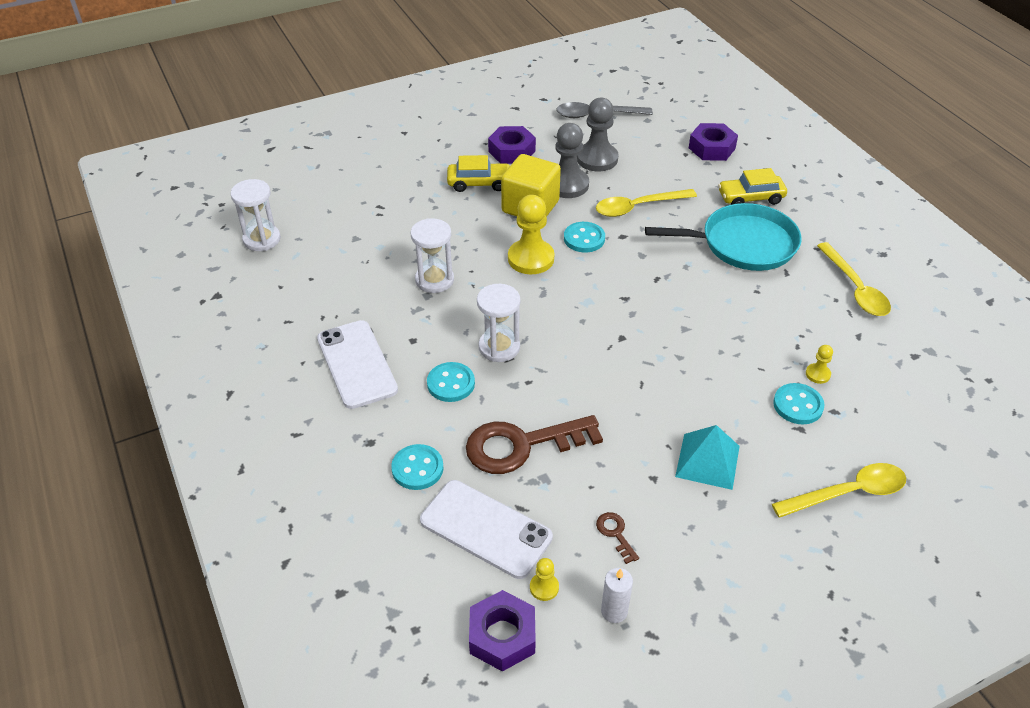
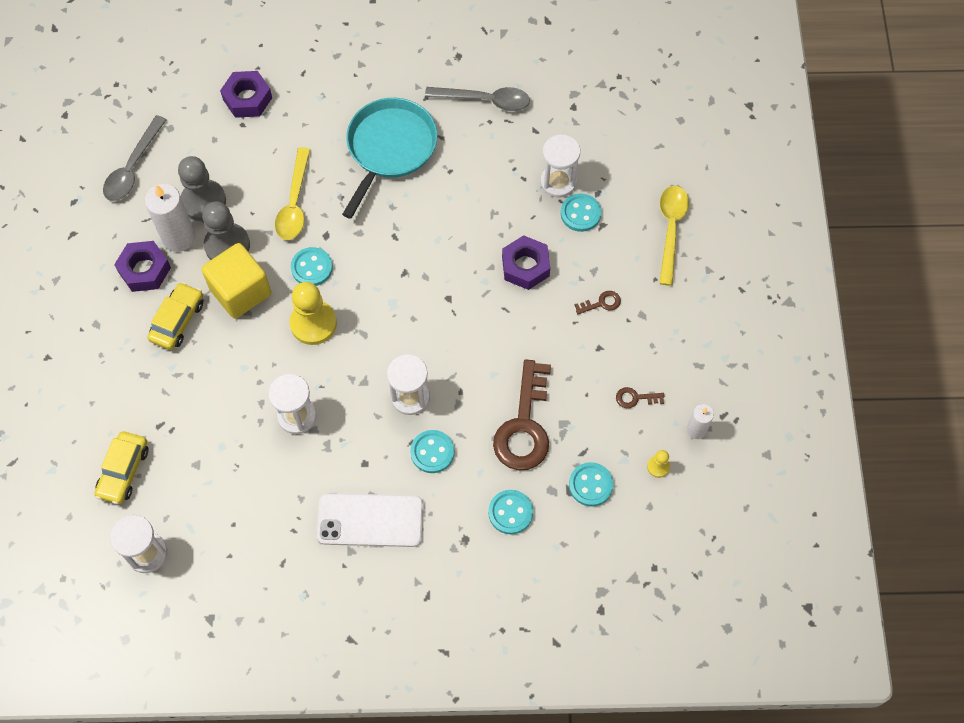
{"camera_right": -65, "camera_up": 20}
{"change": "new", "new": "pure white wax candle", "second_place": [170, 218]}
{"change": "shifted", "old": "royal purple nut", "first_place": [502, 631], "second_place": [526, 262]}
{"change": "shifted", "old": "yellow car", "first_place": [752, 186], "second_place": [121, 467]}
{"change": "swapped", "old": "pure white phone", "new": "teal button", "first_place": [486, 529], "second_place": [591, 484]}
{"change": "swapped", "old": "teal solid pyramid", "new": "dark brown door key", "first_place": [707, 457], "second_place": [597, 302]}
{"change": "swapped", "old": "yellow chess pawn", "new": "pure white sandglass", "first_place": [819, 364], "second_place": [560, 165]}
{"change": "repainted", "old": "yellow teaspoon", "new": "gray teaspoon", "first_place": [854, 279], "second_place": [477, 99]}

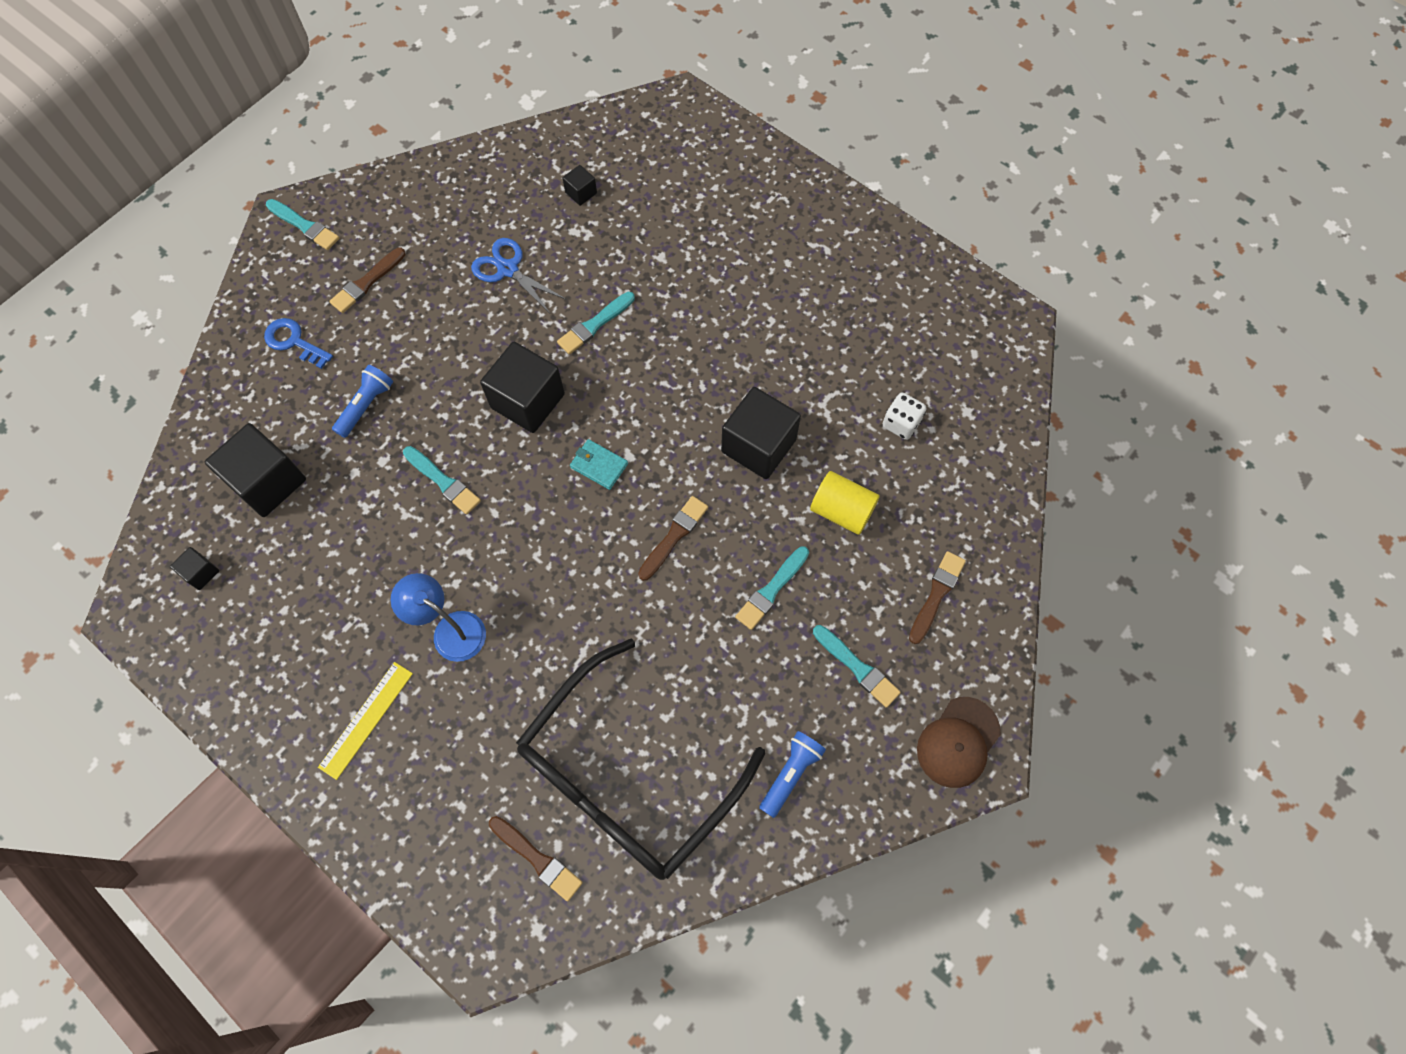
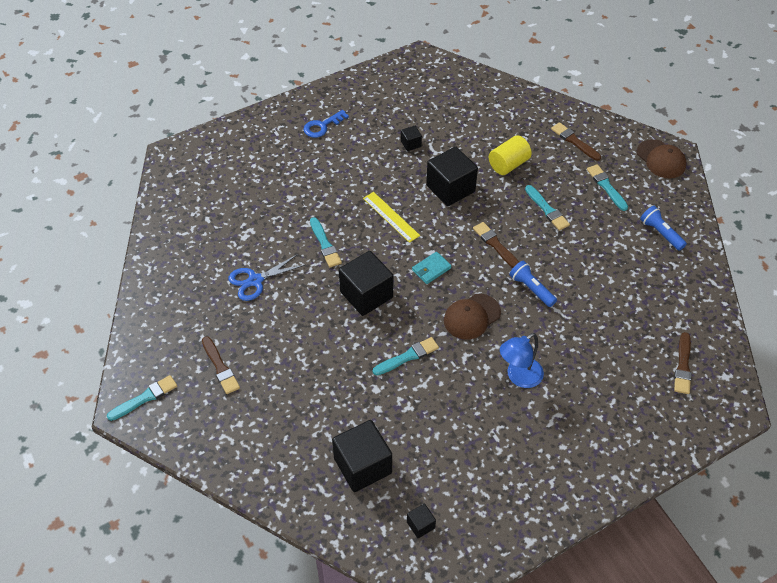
{"camera_right": -70, "camera_up": -15}
{"change": "gone", "old": "black eyeglasses", "first_place": [640, 759]}
{"change": "gone", "old": "pure white die", "first_place": [905, 416]}
{"change": "new", "new": "dark brown baseball cap", "second_place": [472, 316]}
{"change": "shifted", "old": "blue door key", "first_place": [298, 343], "second_place": [326, 124]}
{"change": "shifted", "old": "yellow straightedge", "first_place": [365, 721], "second_place": [391, 217]}
{"change": "shifted", "old": "blue torch", "first_place": [362, 401], "second_place": [533, 284]}
{"change": "shifted", "old": "black solid cube", "first_place": [580, 185], "second_place": [411, 138]}
{"change": "rotated", "old": "dark brown brush", "first_place": [536, 858], "second_place": [683, 363], "degrees": 135}
{"change": "rotated", "old": "teal brush", "first_place": [857, 666], "second_place": [607, 187], "degrees": -90}

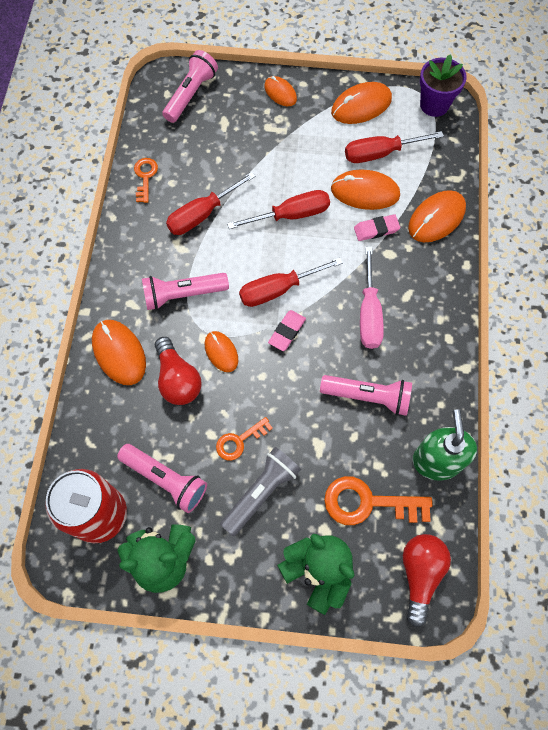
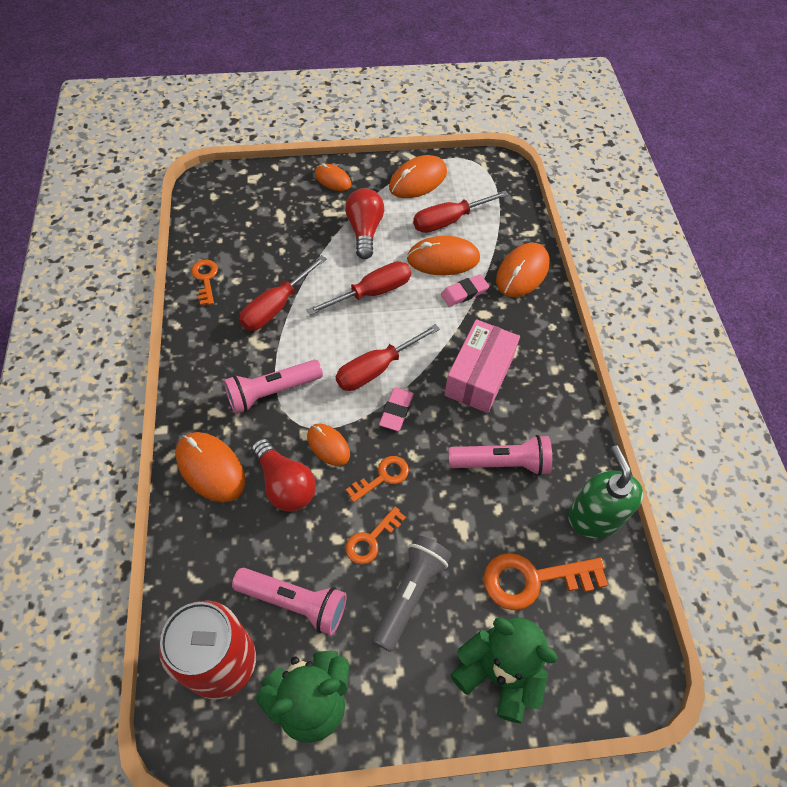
{"camera_right": -15, "camera_up": -10}
{"change": "gone", "old": "rosy torch", "first_place": [190, 86]}
{"change": "gone", "old": "royal purple flower pot", "first_place": [443, 85]}
{"change": "new", "new": "orange-coloured door key", "second_place": [377, 479]}
{"change": "shifted", "old": "scarlet light bulb", "first_place": [427, 580], "second_place": [364, 223]}
{"change": "swapped", "old": "rosy screwdriver", "new": "rosy box", "first_place": [372, 298], "second_place": [482, 366]}

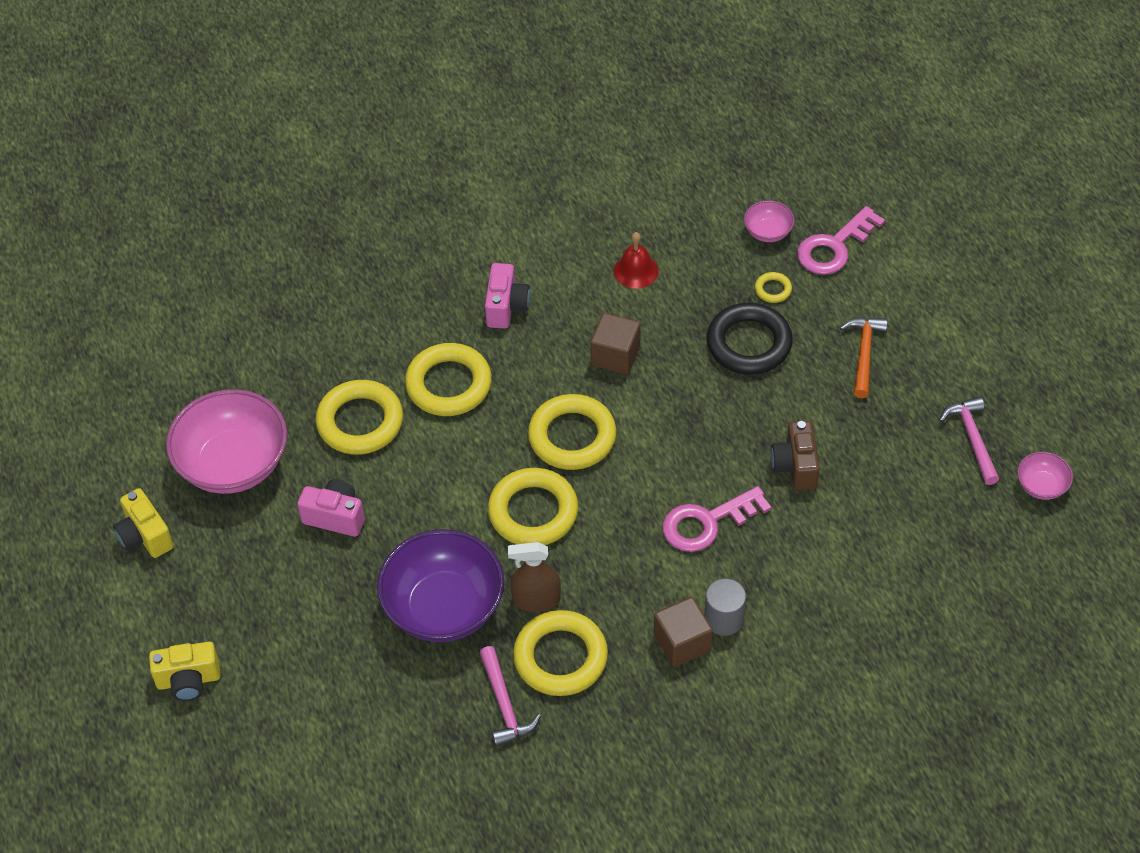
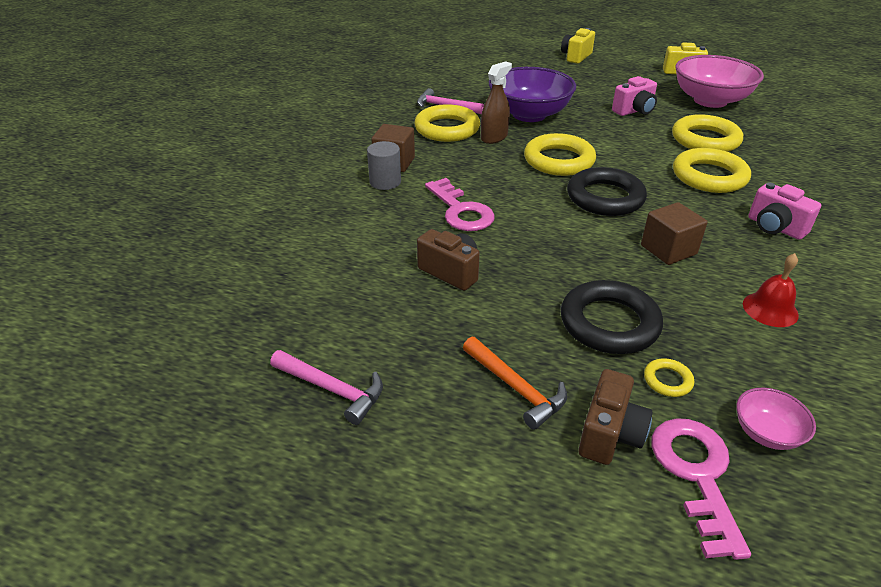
{"camera_right": 130, "camera_up": -15}
{"change": "gone", "old": "rosy serving bowl", "first_place": [1045, 476]}
{"change": "new", "new": "dark brown photo camera", "second_place": [615, 417]}
{"change": "repainted", "old": "yellow ring", "new": "black ring", "first_place": [572, 432], "second_place": [607, 191]}
{"change": "rotated", "old": "rosy door key", "first_place": [716, 519], "second_place": [460, 204], "degrees": 135}

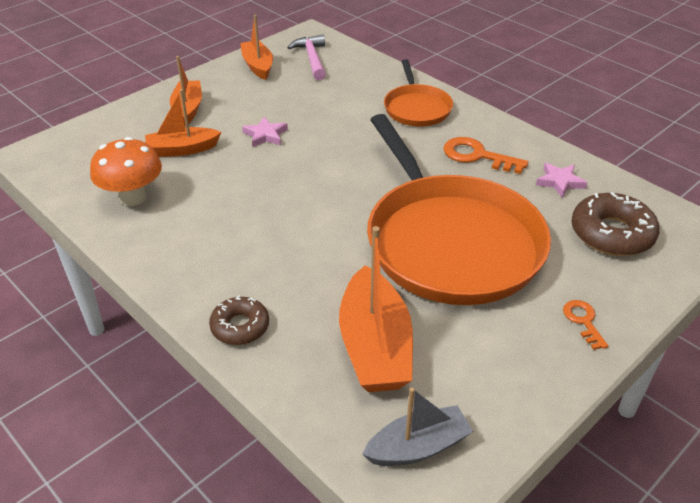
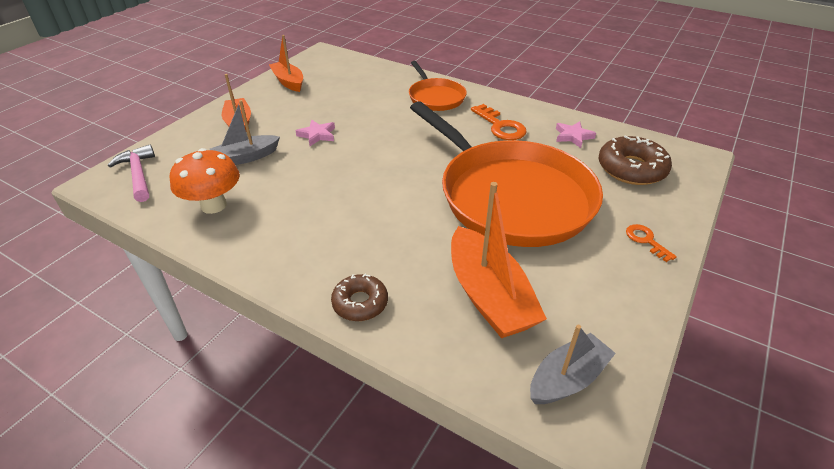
{"camera_right": -15, "camera_up": 0}
{"change": "shifted", "old": "rosy carpenter's hammer", "first_place": [306, 57], "second_place": [131, 173]}
{"change": "repainted", "old": "orange-coloured sailboat", "new": "gray sailboat", "first_place": [183, 123], "second_place": [245, 132]}
{"change": "rotated", "old": "orange-coloured door key", "first_place": [485, 155], "second_place": [498, 122], "degrees": -135}

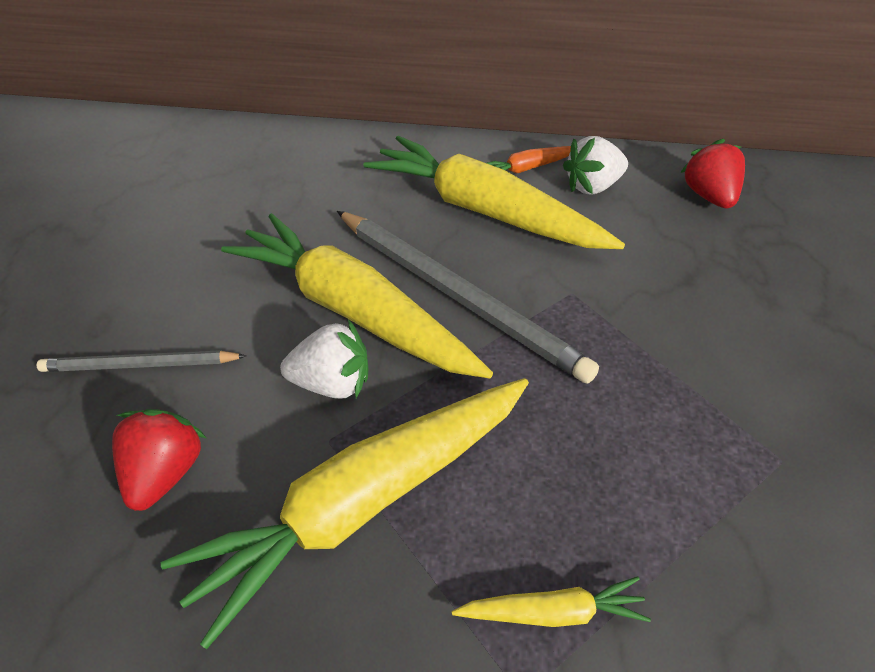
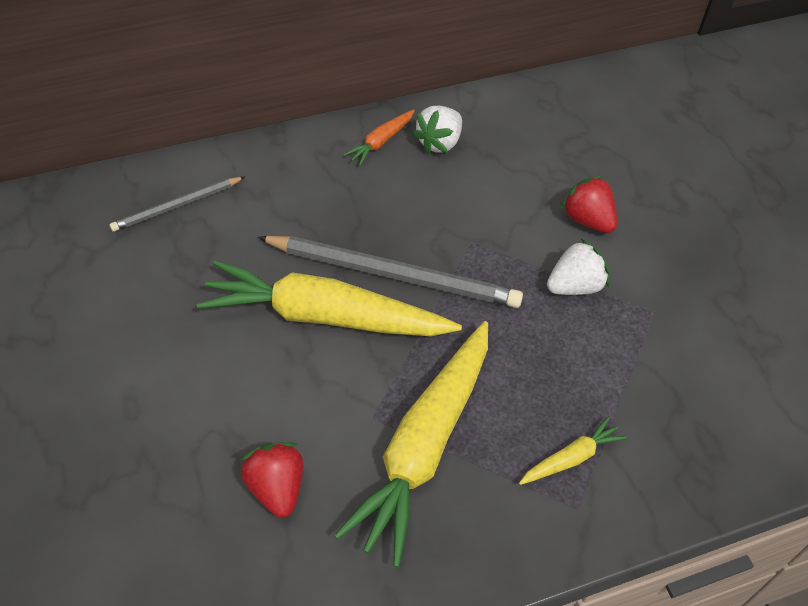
{"camera_right": -30, "camera_up": 5}
{"change": "gone", "old": "yellow root vegetable", "first_place": [494, 192]}
{"change": "shifted", "old": "gray lead pencil", "first_place": [141, 361], "second_place": [177, 204]}
{"change": "shifted", "old": "pure white berry", "first_place": [324, 359], "second_place": [578, 267]}
{"change": "shifted", "old": "scarlet berry", "first_place": [712, 173], "second_place": [588, 204]}

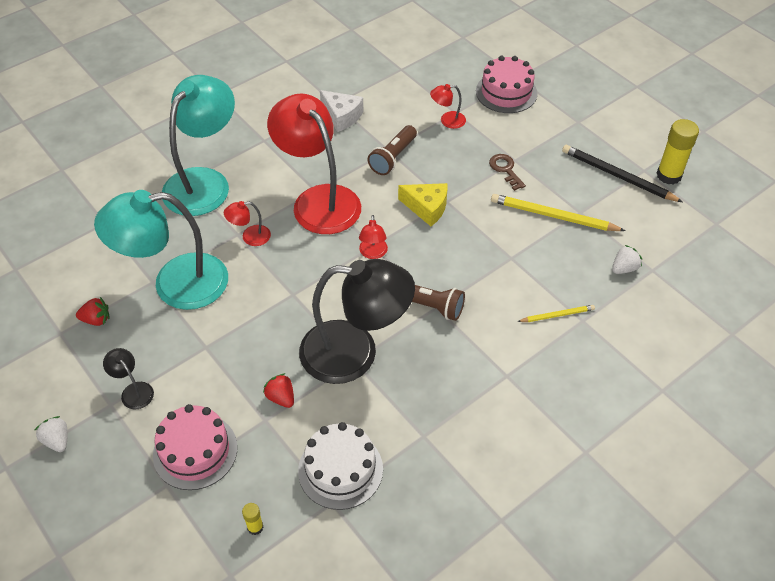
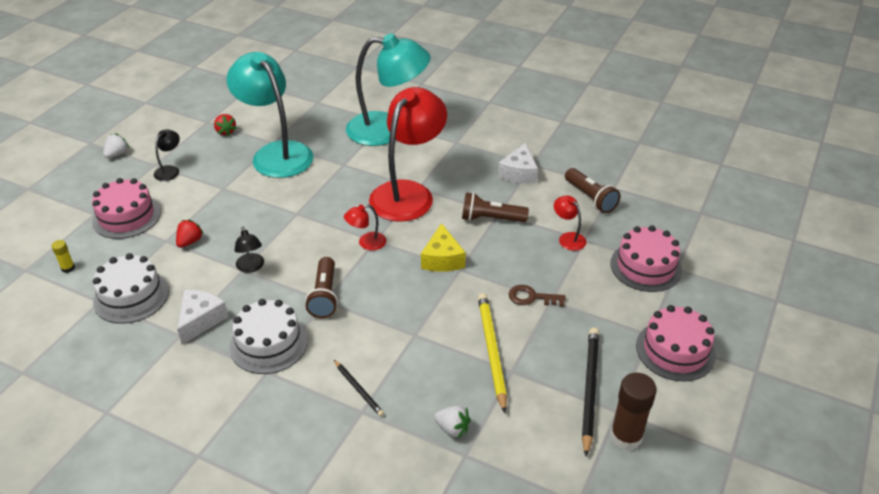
{"camera_right": 65, "camera_up": -10}
{"change": "gone", "old": "scarlet desk lamp", "first_place": [247, 223]}
{"change": "new", "new": "pure white piece of cheese", "second_place": [203, 317]}
{"change": "new", "new": "pure white gateau", "second_place": [269, 336]}
{"change": "new", "new": "dark brown torch", "second_place": [593, 190]}
{"change": "new", "new": "rosy gateau", "second_place": [676, 343]}
{"change": "repainted", "old": "yellow lead pencil", "new": "black lead pencil", "first_place": [556, 313], "second_place": [359, 388]}
{"change": "repainted", "old": "yellow stick of glue", "new": "dark brown stick of glue", "first_place": [677, 152], "second_place": [633, 411]}
{"change": "rotated", "old": "dark brown door key", "first_place": [507, 172], "second_place": [537, 296], "degrees": -120}
{"change": "scaled", "old": "black desk lamp", "first_place": [357, 321], "second_place": [249, 249], "factor": 0.41}

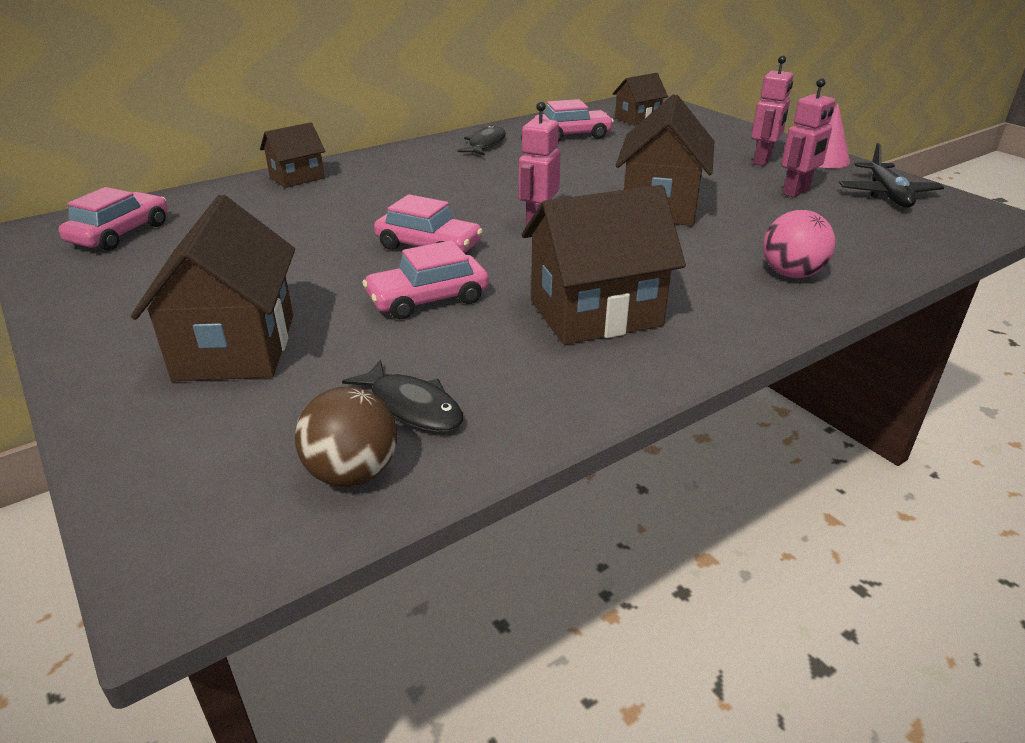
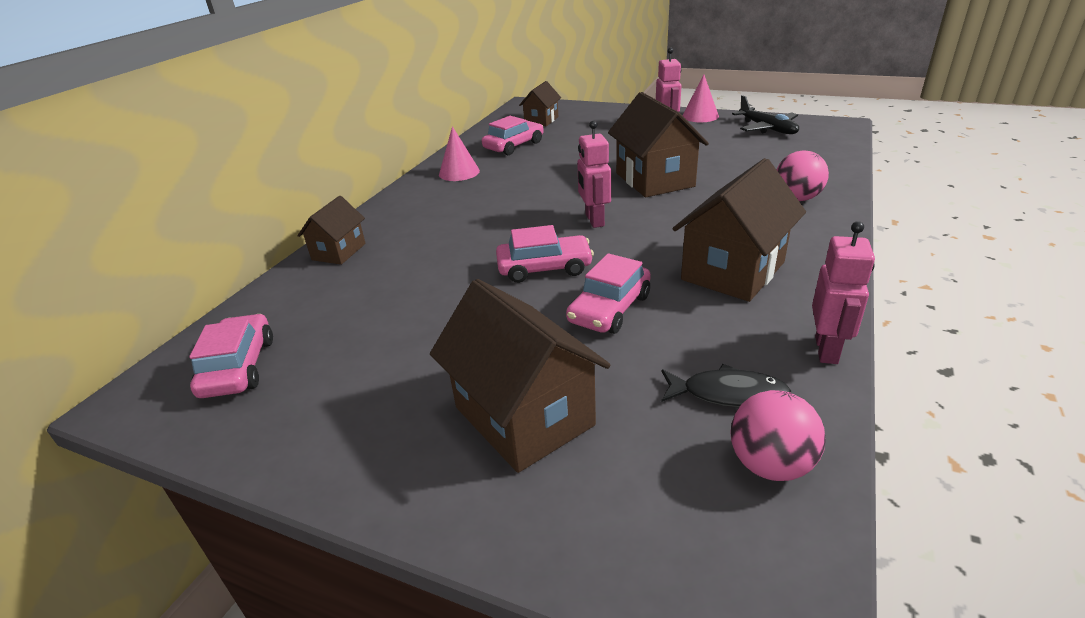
{"camera_right": -30, "camera_up": 0}
{"change": "shifted", "old": "rosy robot", "first_place": [808, 137], "second_place": [843, 292]}
{"change": "swapped", "old": "black toy fish", "new": "rosy cone shape", "first_place": [482, 140], "second_place": [459, 153]}
{"change": "repainted", "old": "dark brown sphere", "new": "rosy sphere", "first_place": [346, 437], "second_place": [778, 435]}

